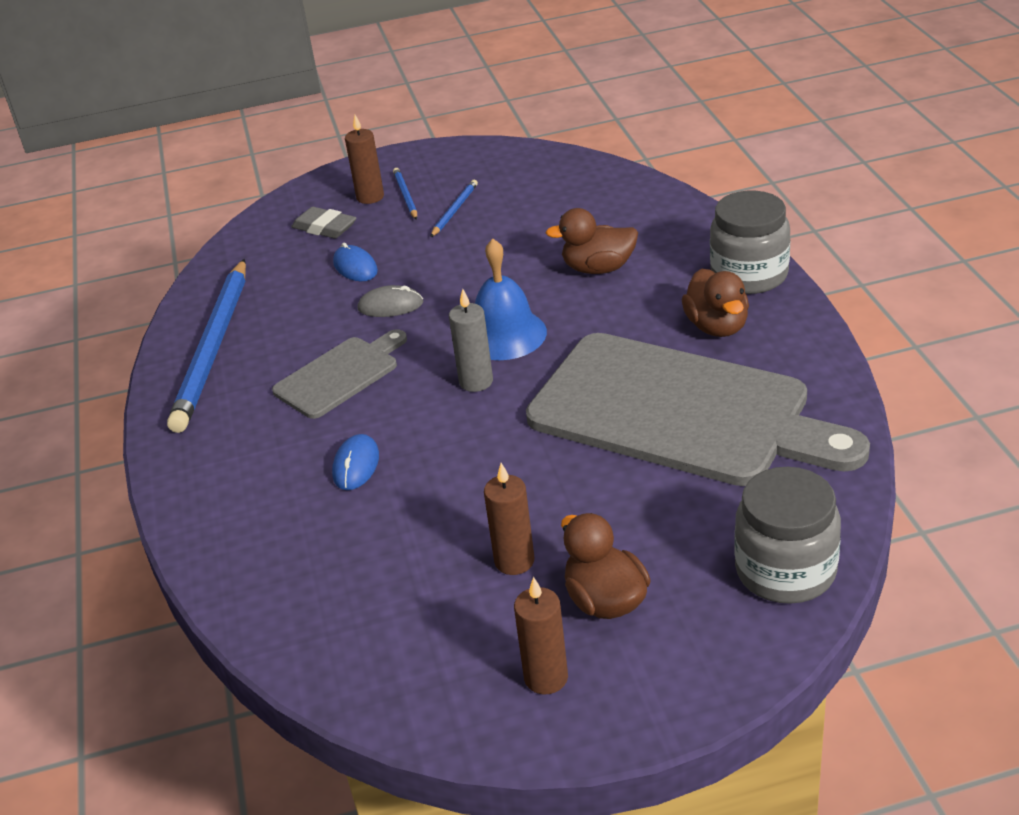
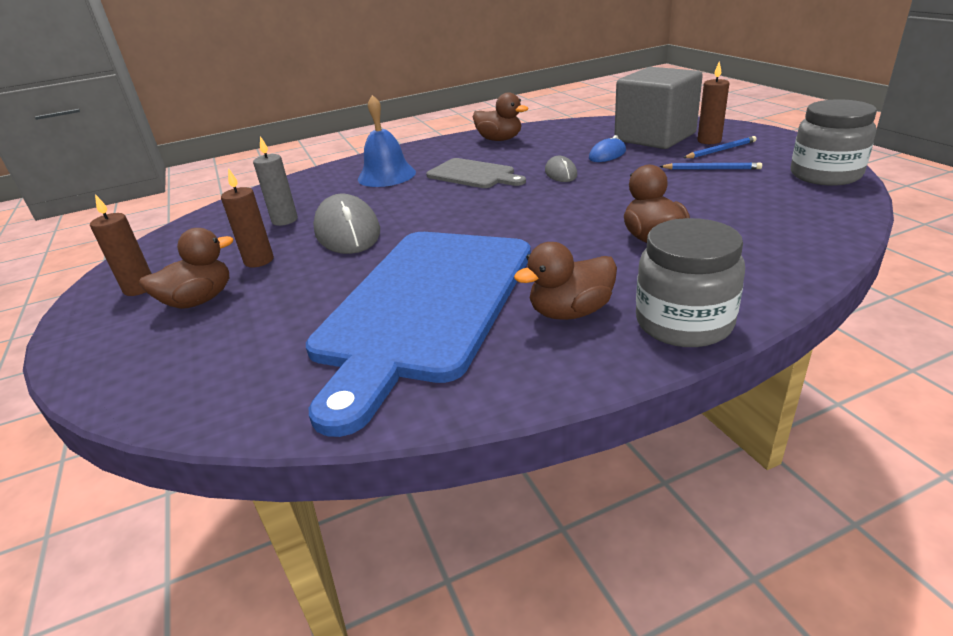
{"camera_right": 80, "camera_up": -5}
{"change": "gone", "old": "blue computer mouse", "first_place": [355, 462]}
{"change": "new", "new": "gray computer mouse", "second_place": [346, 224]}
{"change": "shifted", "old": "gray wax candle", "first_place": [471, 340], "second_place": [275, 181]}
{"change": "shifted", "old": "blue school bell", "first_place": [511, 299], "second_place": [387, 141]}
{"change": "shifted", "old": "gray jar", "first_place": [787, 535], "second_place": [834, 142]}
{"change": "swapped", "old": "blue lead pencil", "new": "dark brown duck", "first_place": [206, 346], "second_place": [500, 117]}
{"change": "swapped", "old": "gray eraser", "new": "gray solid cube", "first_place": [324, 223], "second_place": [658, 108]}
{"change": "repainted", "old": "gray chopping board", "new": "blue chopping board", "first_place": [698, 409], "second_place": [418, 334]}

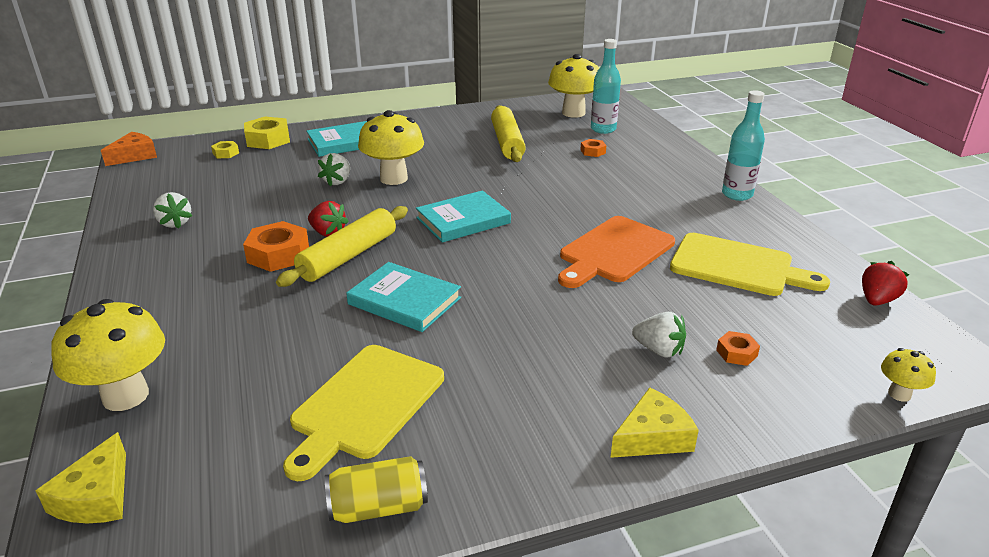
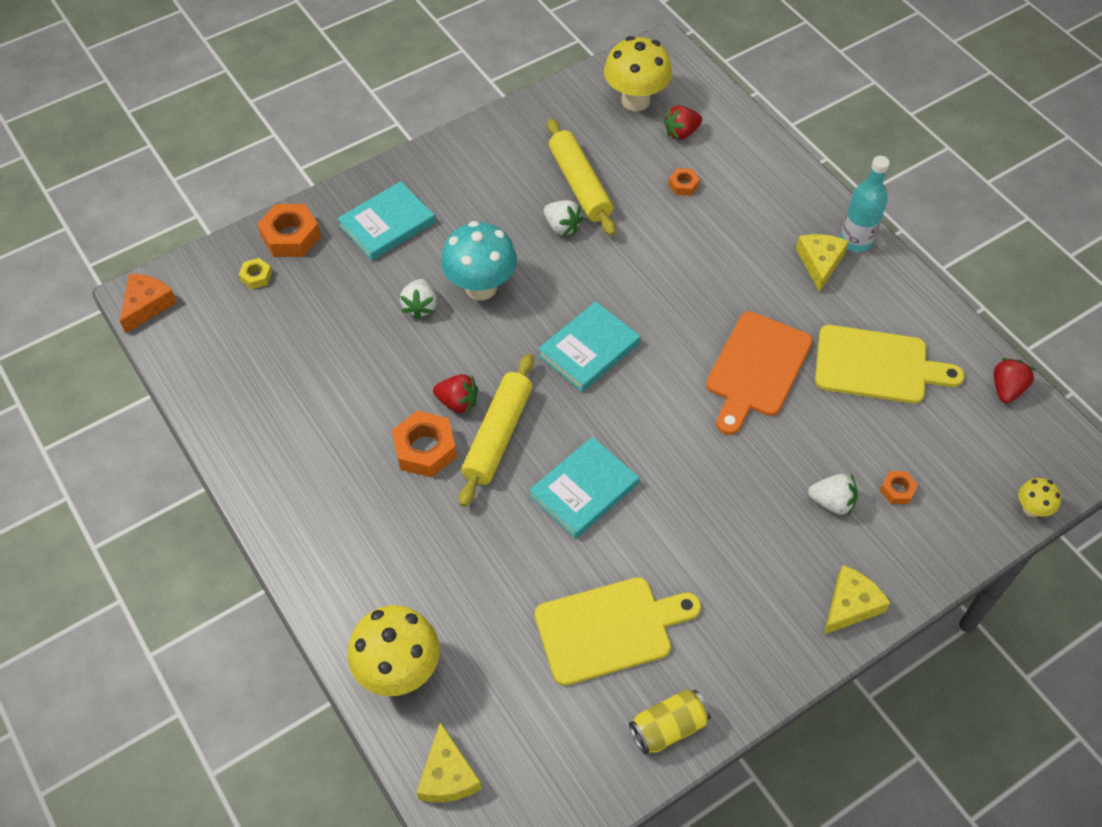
{"camera_right": -15, "camera_up": 25}
{"change": "new", "new": "yellow piece of cheese", "second_place": [822, 263]}
{"change": "shifted", "old": "pure white berry", "first_place": [172, 210], "second_place": [563, 218]}
{"change": "swapped", "old": "teal drink bottle", "new": "scarlet berry", "first_place": [606, 86], "second_place": [682, 122]}
{"change": "repainted", "old": "yellow nut", "new": "orange-coloured nut", "first_place": [267, 133], "second_place": [289, 230]}
{"change": "repainted", "old": "yellow toadstool", "new": "teal toadstool", "first_place": [391, 147], "second_place": [479, 260]}
{"change": "rotated", "old": "yellow chopping board", "first_place": [363, 413], "second_place": [618, 631], "degrees": -120}
{"change": "rotated", "old": "teal hardback", "first_place": [403, 297], "second_place": [584, 488], "degrees": -60}

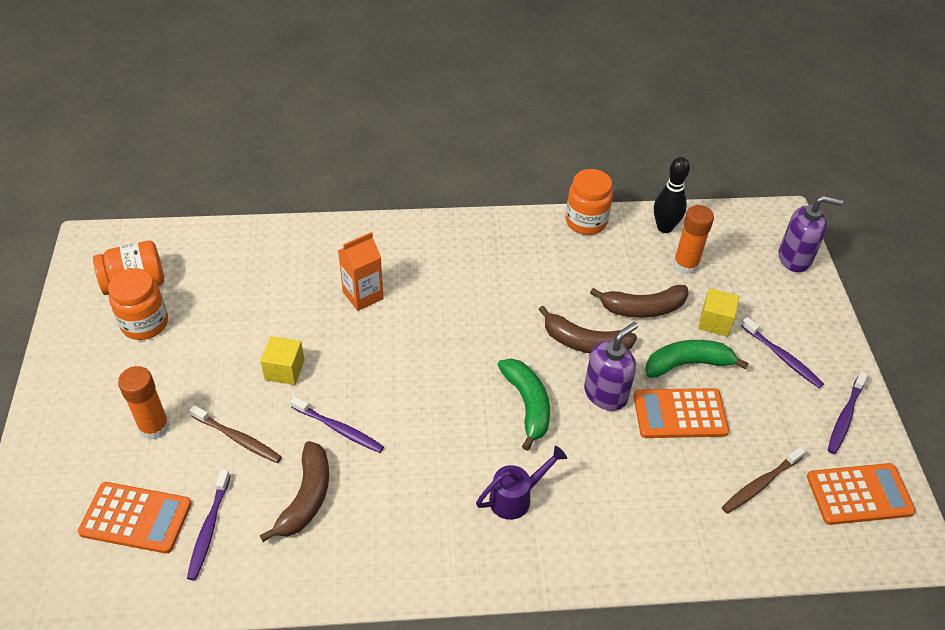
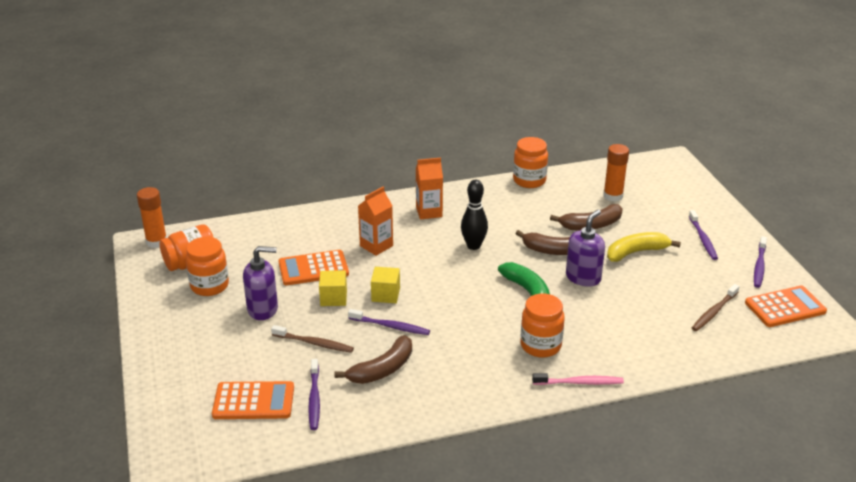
{"camera_right": -10, "camera_up": -15}
{"change": "new", "new": "orange-coloured juice carton", "second_place": [429, 188]}
{"change": "new", "new": "rosy tooth brush", "second_place": [578, 379]}
{"change": "shifted", "old": "orange-coloured stick of glue", "first_place": [144, 403], "second_place": [152, 217]}
{"change": "shifted", "old": "orange-coloured pocket calculator", "first_place": [681, 413], "second_place": [313, 267]}
{"change": "shifted", "old": "black bowling pin", "first_place": [672, 195], "second_place": [474, 215]}
{"change": "shifted", "old": "yellow solid cube", "first_place": [718, 312], "second_place": [385, 285]}
{"change": "shifted", "old": "royal purple soap pump", "first_place": [811, 233], "second_place": [260, 283]}
{"change": "swapped", "old": "royal purple watering can", "new": "orange-coloured jar", "first_place": [521, 483], "second_place": [542, 325]}
{"change": "repainted", "old": "emerald banana", "new": "yellow banana", "first_place": [697, 359], "second_place": [644, 247]}
{"change": "rotated", "old": "dark brown banana", "first_place": [294, 491], "second_place": [373, 359], "degrees": 45}
{"change": "rotated", "old": "royal purple tooth brush", "first_place": [782, 352], "second_place": [703, 235], "degrees": 45}

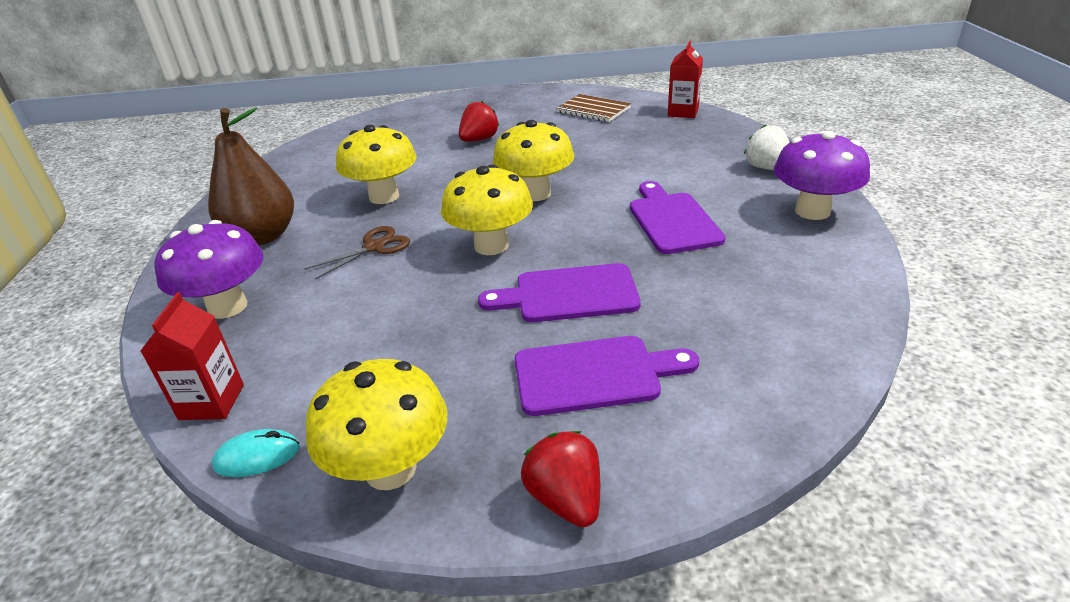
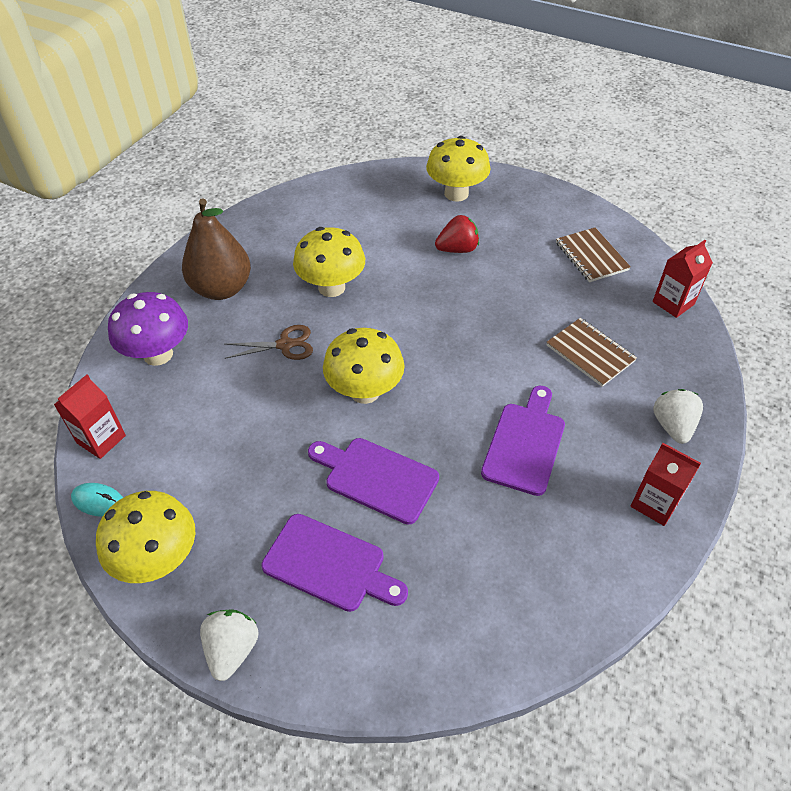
{"camera_right": 30, "camera_up": 15}
{"change": "new", "new": "dark brown notepad", "second_place": [591, 352]}
{"change": "shifted", "old": "yellow toadstool", "first_place": [533, 160], "second_place": [458, 169]}
{"change": "swapped", "old": "royal purple toadstool", "new": "scarlet juice carton", "first_place": [822, 175], "second_place": [666, 484]}
{"change": "repainted", "old": "scarlet berry", "new": "pure white berry", "first_place": [560, 479], "second_place": [229, 645]}

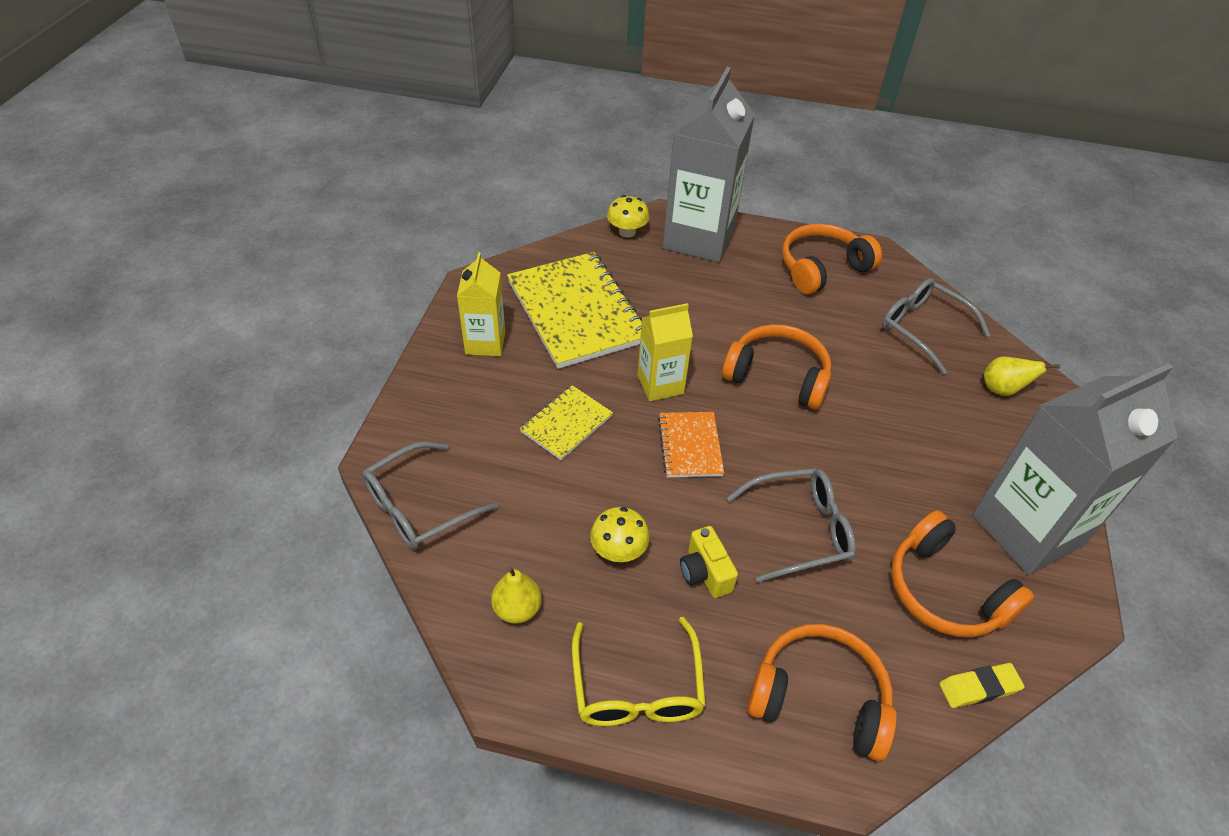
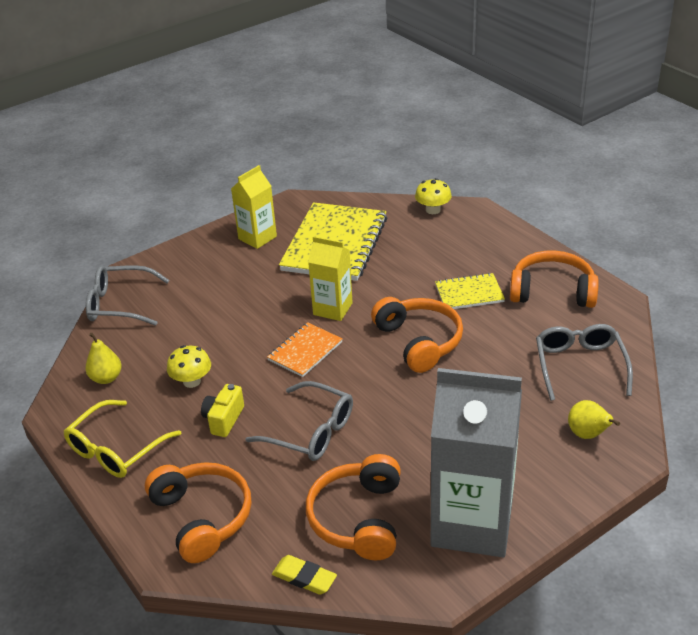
{"camera_right": 45, "camera_up": -10}
{"change": "gone", "old": "gray juice carton", "first_place": [709, 164]}
{"change": "shifted", "old": "yellow notepad", "first_place": [566, 422], "second_place": [470, 291]}

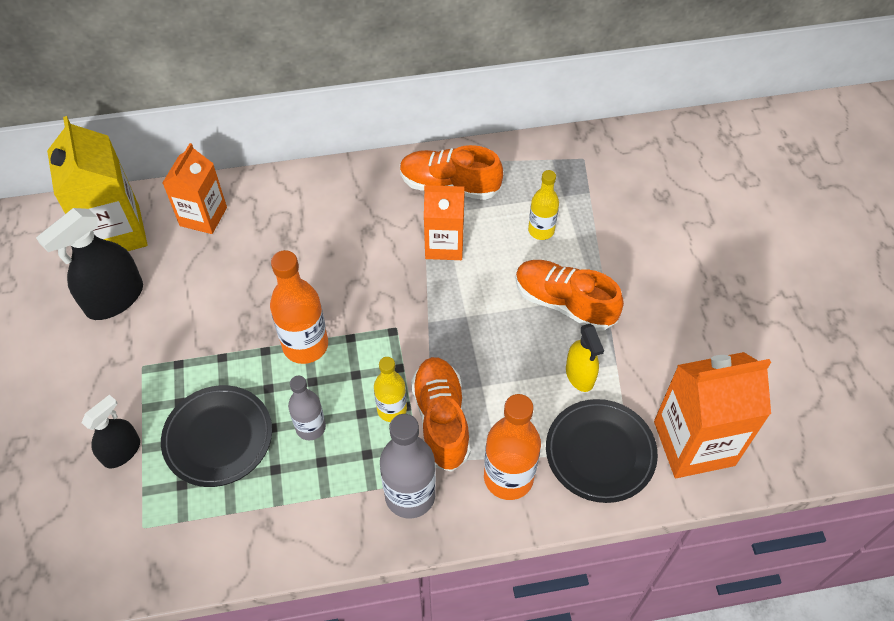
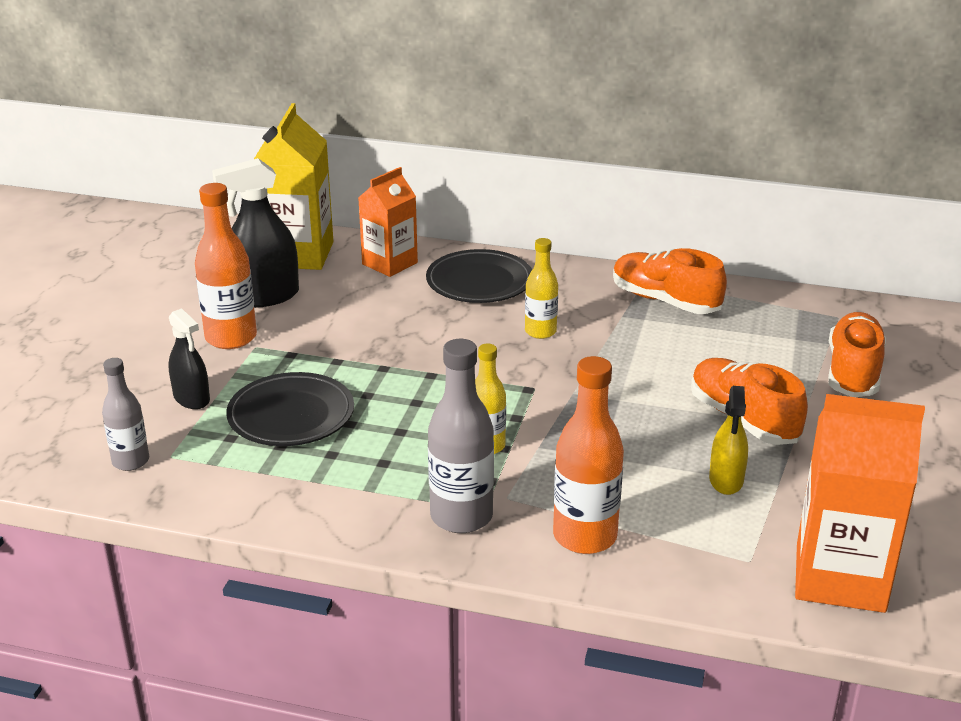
{"camera_right": 25, "camera_up": -25}
{"change": "gone", "old": "orange-coloured juice carton", "first_place": [444, 222]}
{"change": "shifted", "old": "orange-coloured drink bottle", "first_place": [299, 307], "second_place": [226, 266]}
{"change": "shifted", "old": "gray drink bottle", "first_place": [307, 408], "second_place": [125, 414]}
{"change": "shifted", "old": "orange-coloured sneaker", "first_place": [441, 414], "second_place": [857, 354]}
{"change": "shifted", "old": "yellow drink bottle", "first_place": [543, 205], "second_place": [541, 288]}
{"change": "shifted", "old": "black flat dish", "first_place": [602, 451], "second_place": [479, 276]}
{"change": "rotated", "old": "black sprayer", "first_place": [110, 432], "second_place": [189, 358], "degrees": 75}

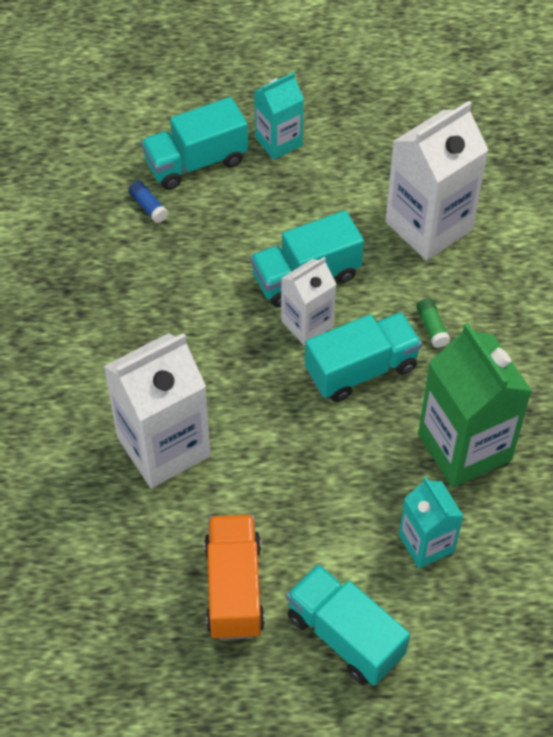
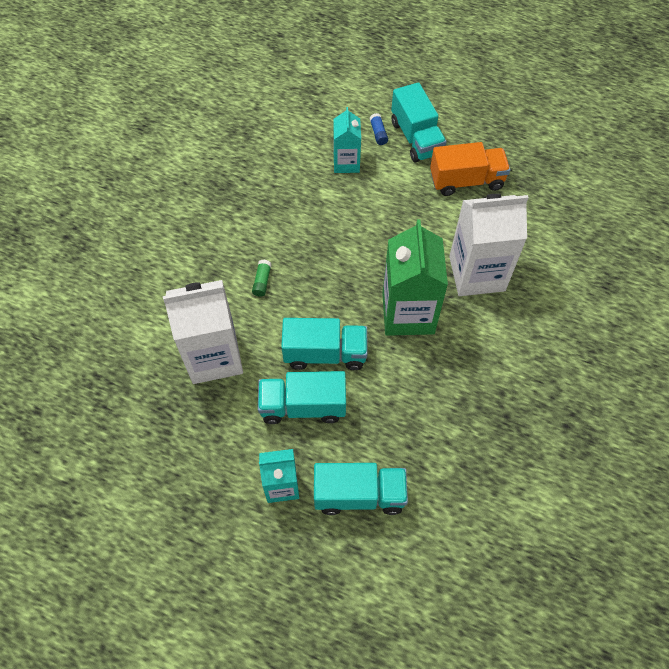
{"camera_right": -155, "camera_up": 5}
{"change": "gone", "old": "pure white juice carton", "first_place": [309, 301]}
{"change": "shifted", "old": "blue stick of glue", "first_place": [148, 202], "second_place": [379, 129]}
{"change": "shifted", "old": "teal toy truck", "first_place": [363, 357], "second_place": [302, 397]}
{"change": "shifted", "old": "emerald juice carton", "first_place": [475, 405], "second_place": [415, 278]}
{"change": "rotated", "old": "orange-coloured toy truck", "first_place": [234, 577], "second_place": [470, 169], "degrees": -120}

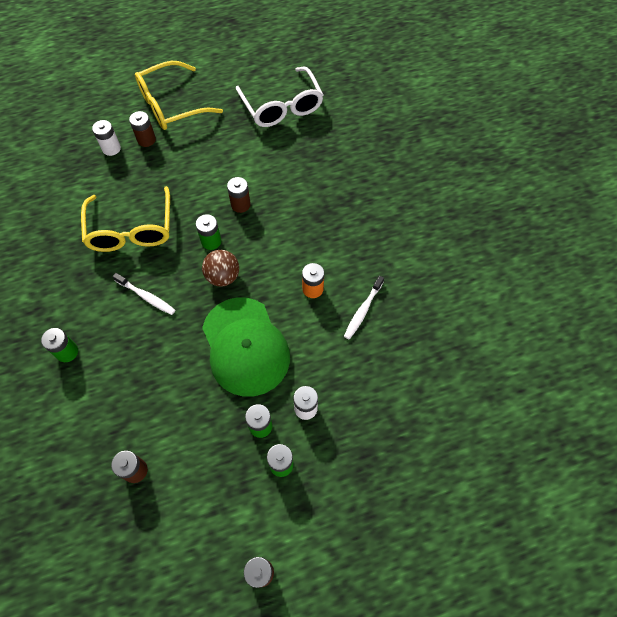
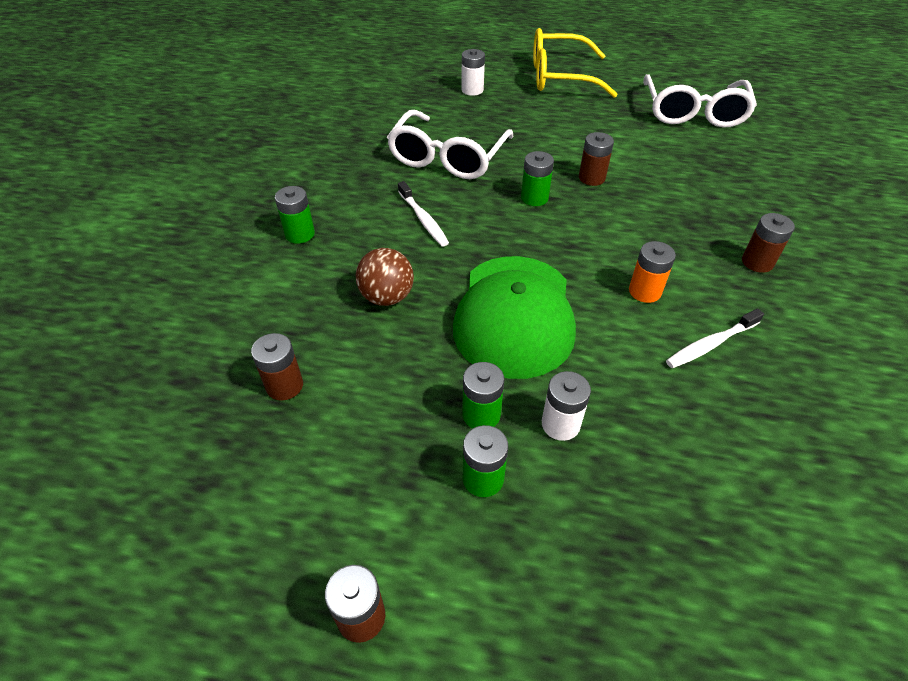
{"camera_right": 30, "camera_up": -15}
{"change": "shifted", "old": "dark brown power cell", "first_place": [142, 129], "second_place": [768, 243]}
{"change": "shifted", "old": "dark brown sphere", "first_place": [220, 268], "second_place": [385, 277]}
{"change": "repainted", "old": "yellow eyeglasses", "new": "pure white eyeglasses", "first_place": [125, 219], "second_place": [450, 144]}

